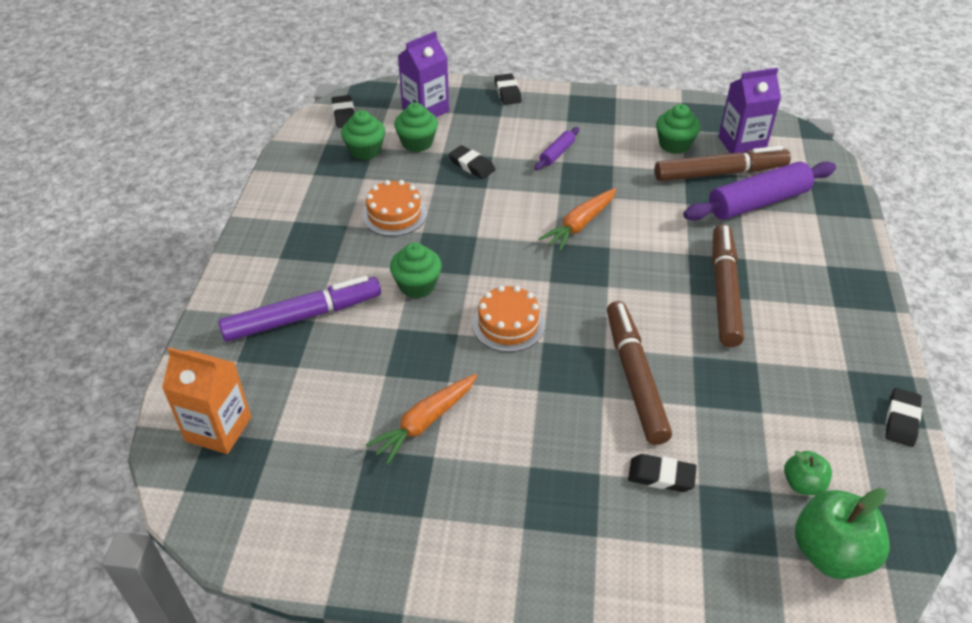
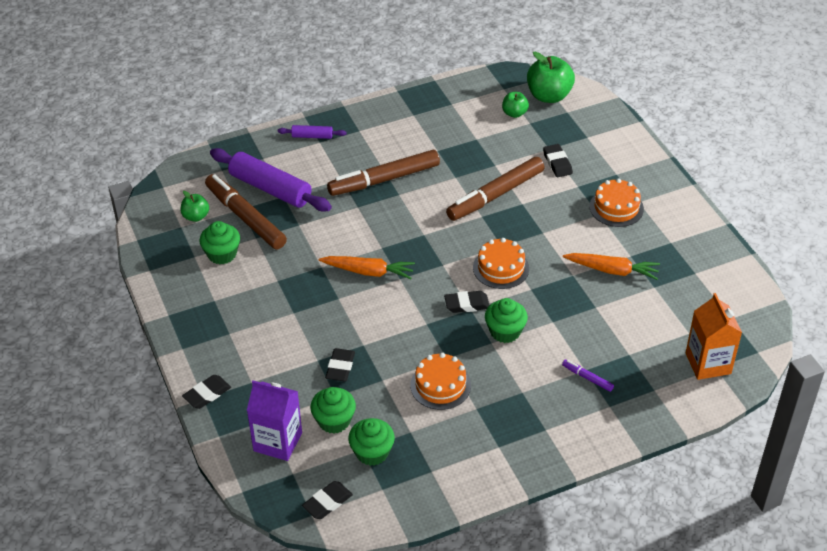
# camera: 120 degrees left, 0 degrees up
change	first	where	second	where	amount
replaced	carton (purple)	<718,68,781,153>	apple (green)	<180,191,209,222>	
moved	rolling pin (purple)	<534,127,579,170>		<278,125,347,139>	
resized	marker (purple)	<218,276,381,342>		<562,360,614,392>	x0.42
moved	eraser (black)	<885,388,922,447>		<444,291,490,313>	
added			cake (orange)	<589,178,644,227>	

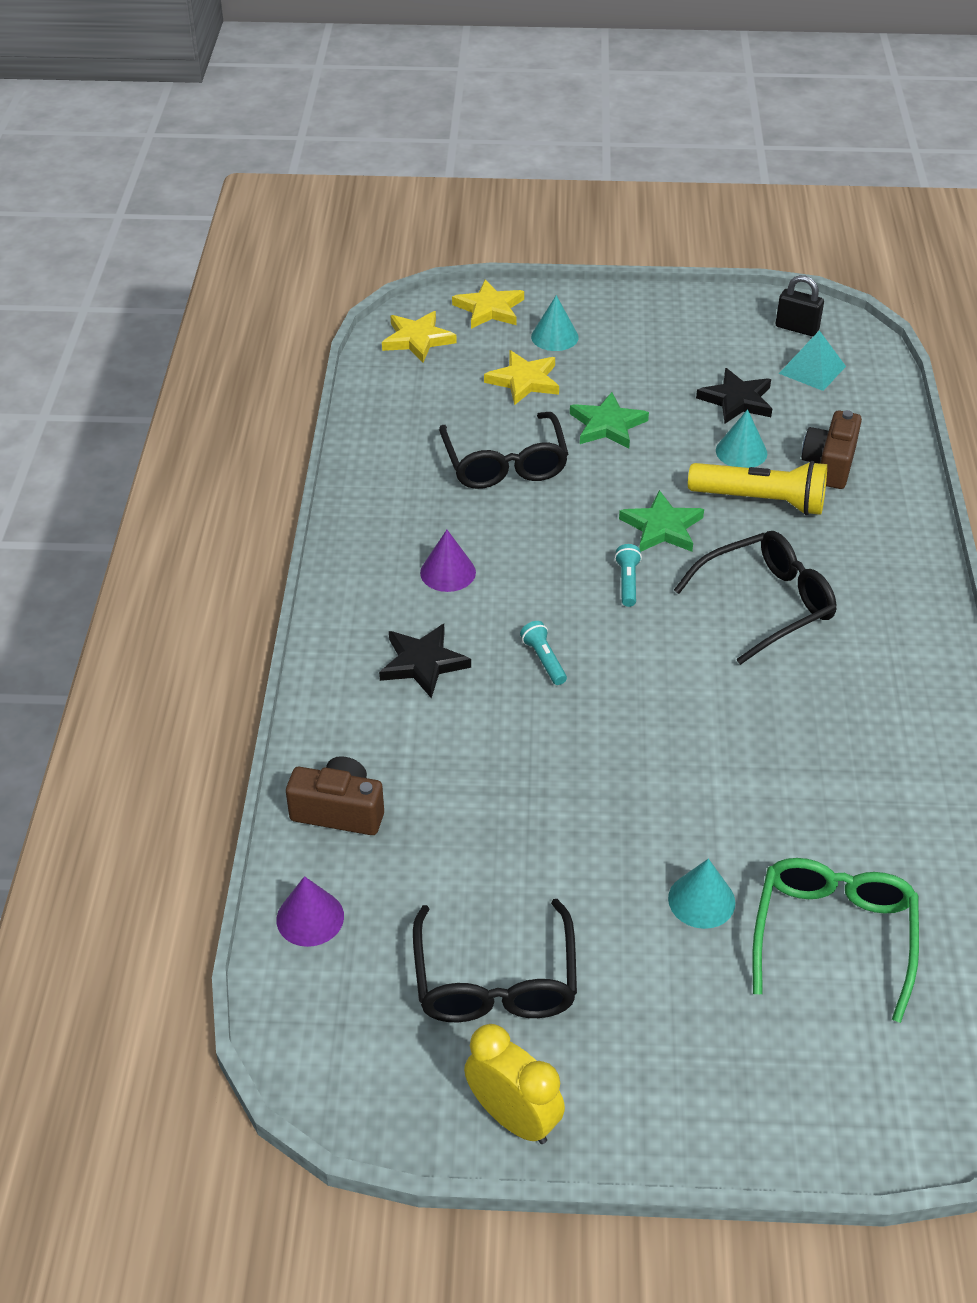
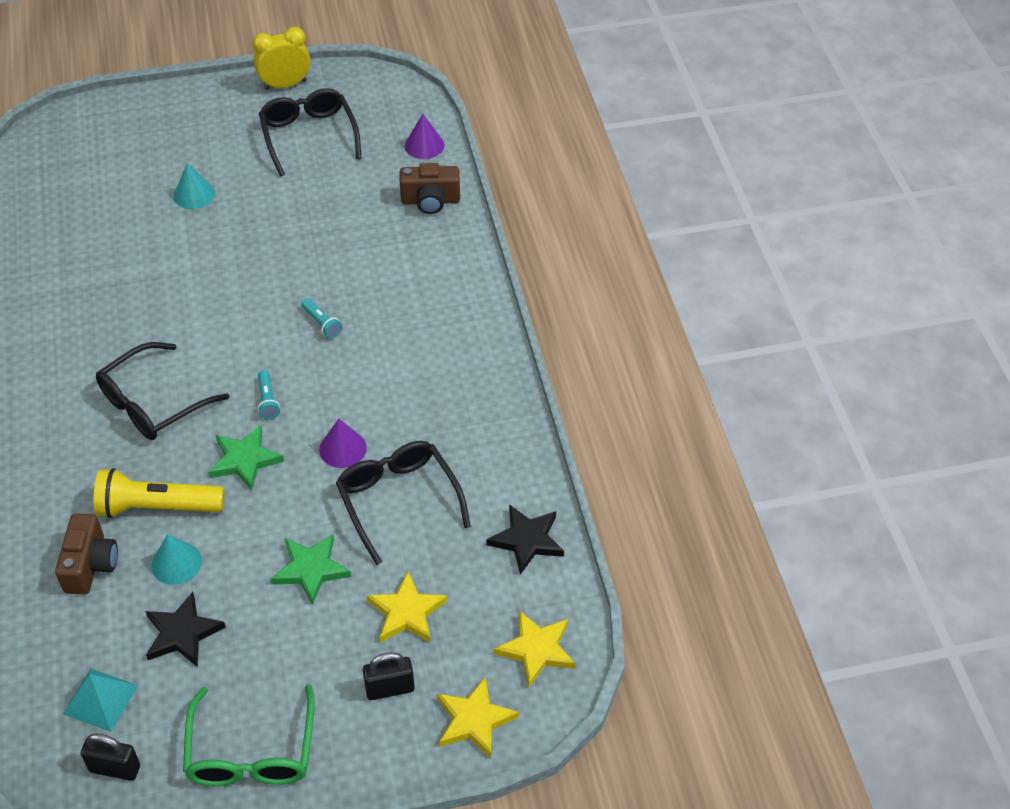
# camera: 165 degrees right, 5 degrees up
change	first	where	second	where	amount
replaced	cone (turquoise)	<531,295,579,351>	padlock (black)	<363,652,415,700>	
moved	cone (purple)	<420,530,476,592>		<319,419,367,468>	
moved	star (black)	<379,624,471,698>		<487,504,564,575>	
moved	glasses (green)	<752,858,919,1023>		<183,684,315,787>	
turned	clock (yellow)	<464,1024,565,1144>		<253,26,310,90>	135 degrees clockwise

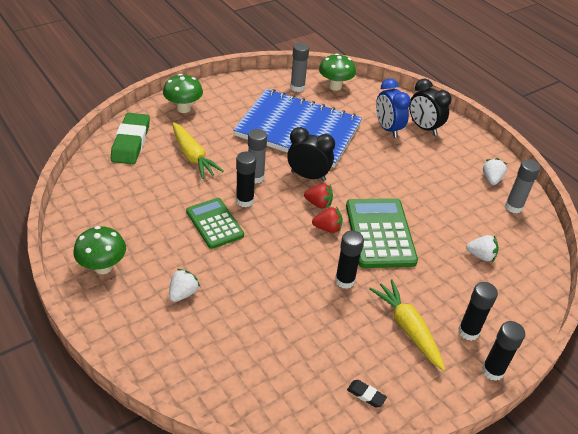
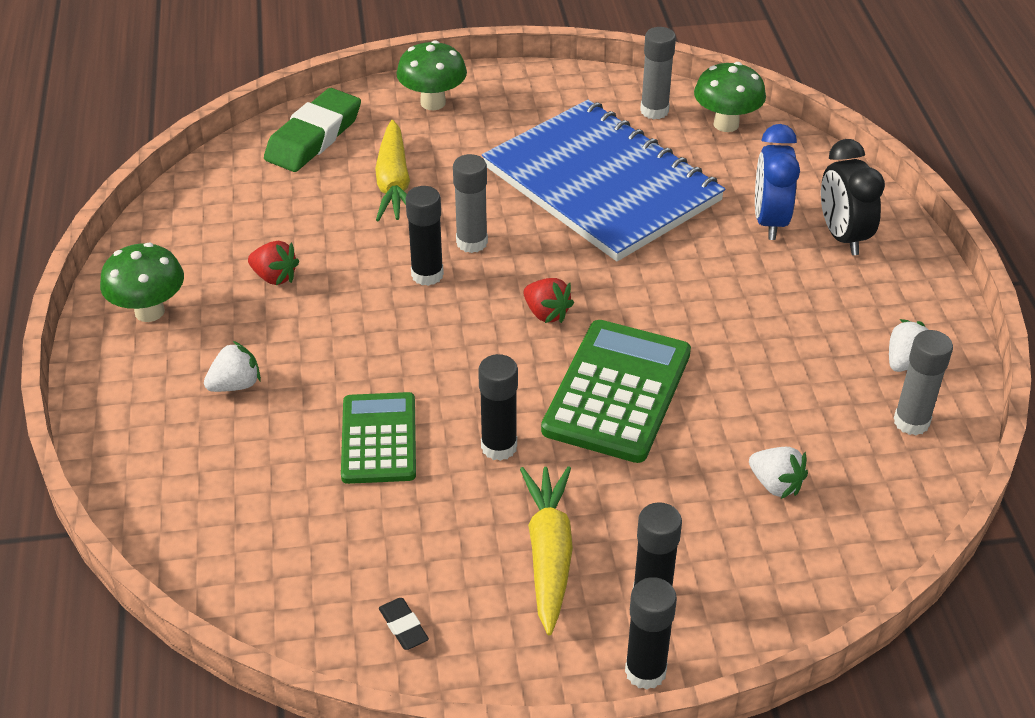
# camera: 30 degrees right, 0 degrees up
change	first	where	second	where	amount
removed	clock (black)	<287,127,335,181>			
moved	calculator (green)	<186,198,244,249>		<341,392,416,484>	
moved	strawberry (red)	<312,206,343,233>		<248,241,299,285>	

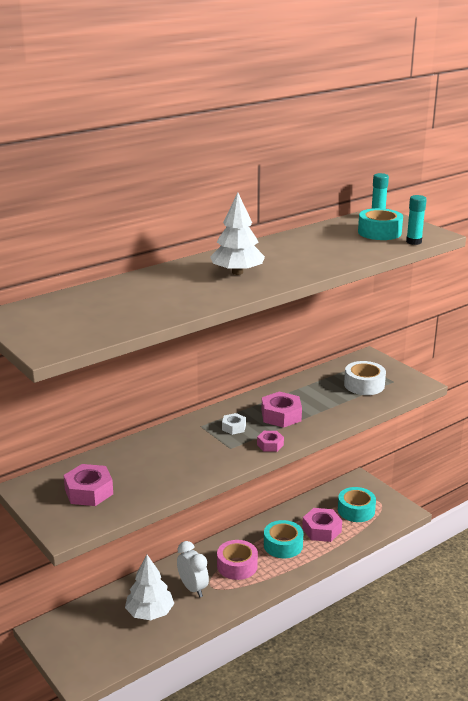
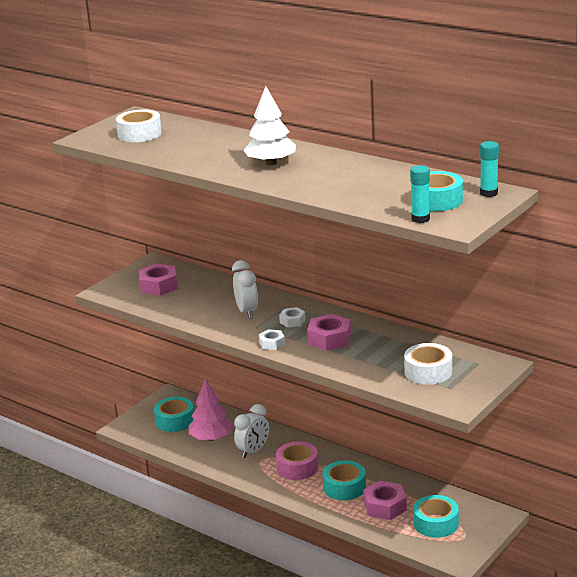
# camera: 75 degrees right, 0 degrees up
change	first	where	second	where	amount
recoloured	nut (pink)	<257,431,284,452>	nut (white)	<259,329,285,350>	
recoloured	tree (white)	<125,555,174,620>	tree (pink)	<189,379,233,441>	
added			tape (white)	<116,109,162,142>	
added			clock (white)	<232,260,258,319>	
added			tape (turquoise)	<154,397,194,432>	

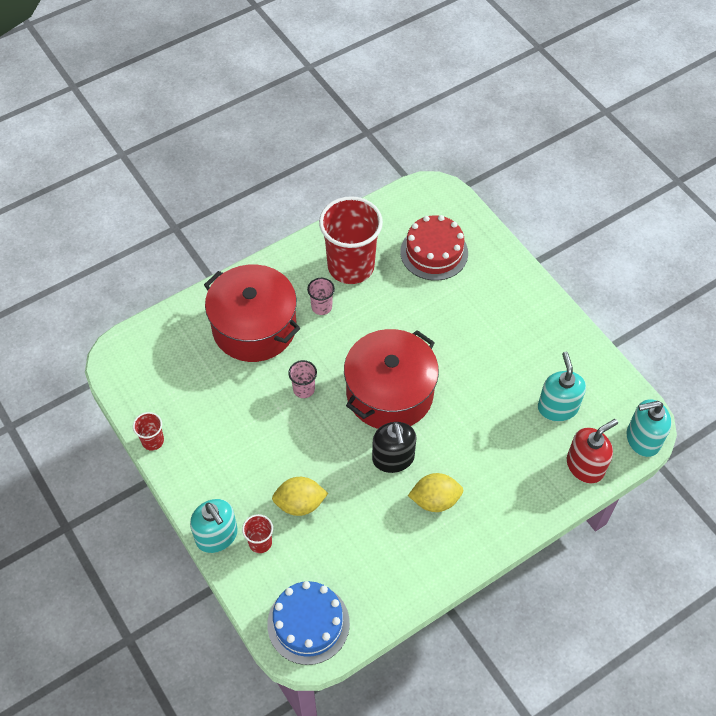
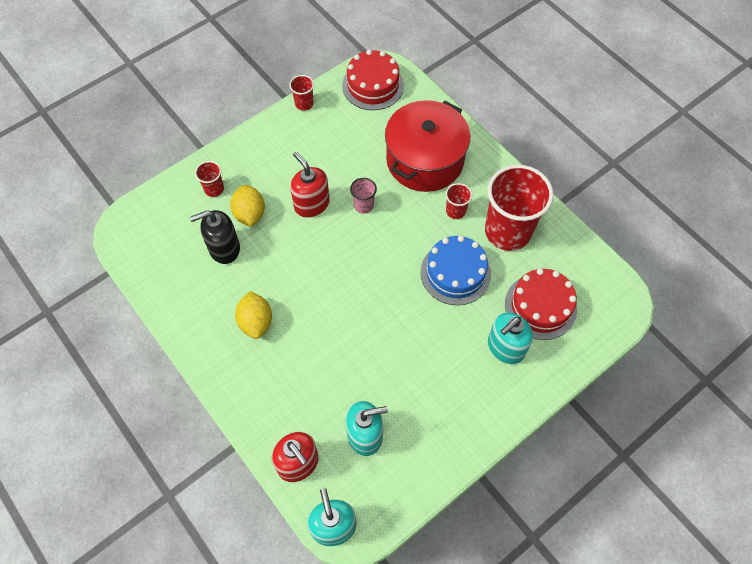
# camera: 85 degrees right, 5 degrees up
change	first	where	second	where	amount
recoloured	cup (pink)	<307,278,335,315>	cup (red)	<446,183,472,219>	
removed	pot (red)	<344,329,439,429>			
moved	soap dispenser (black)	<372,422,416,473>		<190,210,240,264>	
moved	soap dispenser (turquoise)	<190,499,238,553>		<488,312,533,364>	
moved	cake (blue)	<267,581,350,665>		<421,235,491,305>	
added			cake (red)	<342,50,404,110>	
added			soap dispenser (red)	<290,151,330,218>	

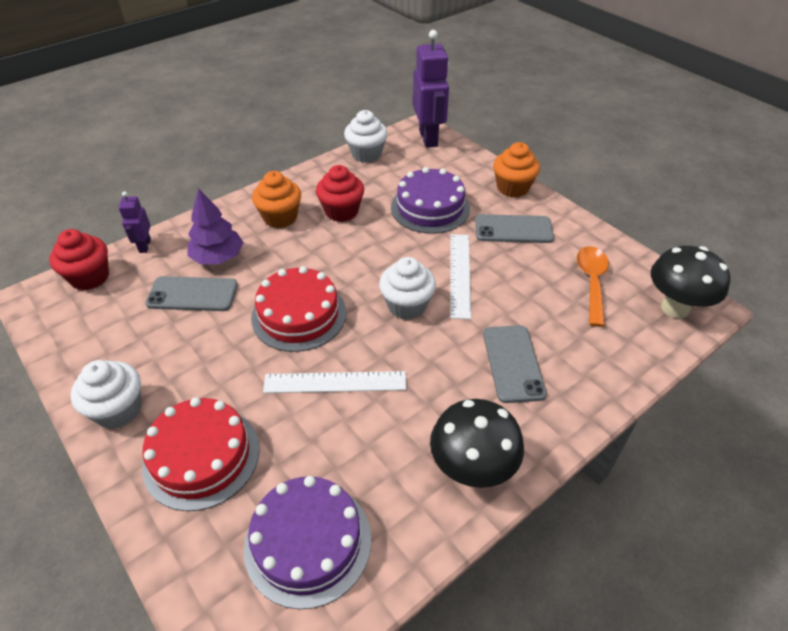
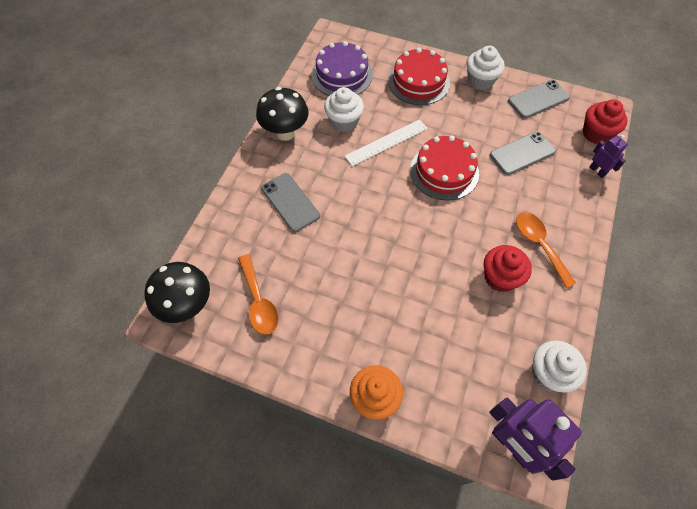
# camera: 150 degrees right, 15 degrees up
change	first	where	second	where	amount
removed	cake (purple)	<391,167,470,234>			
replaced	cupcake (orange)	<252,171,301,228>	spoon (orange)	<516,212,576,288>	
removed	tree (purple)	<187,188,244,264>			
moved	phone (grey)	<475,214,554,243>		<508,80,570,119>	
removed	ruler (white)	<450,234,471,319>			
moved	cupcake (white)	<379,257,436,320>		<324,87,364,132>	

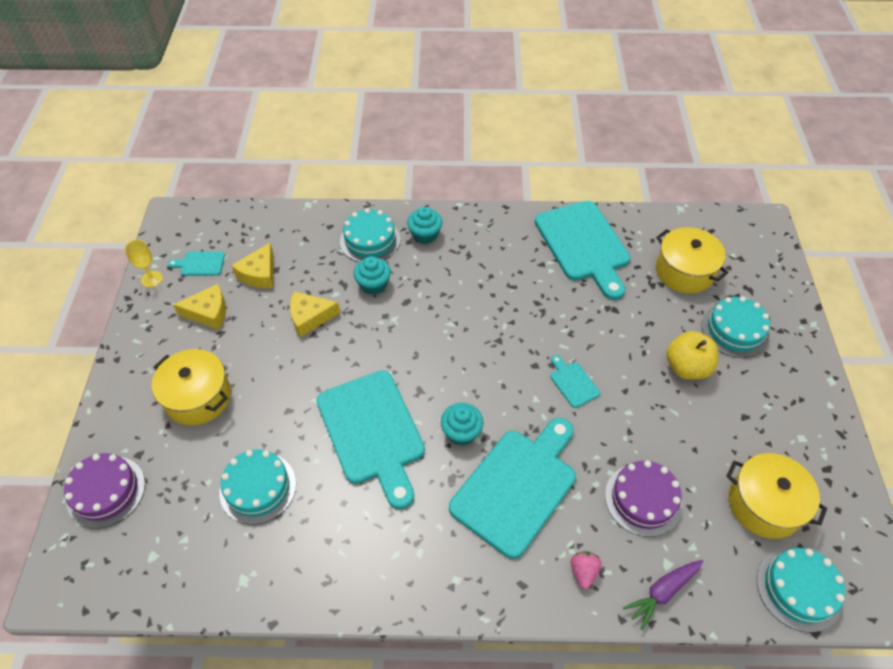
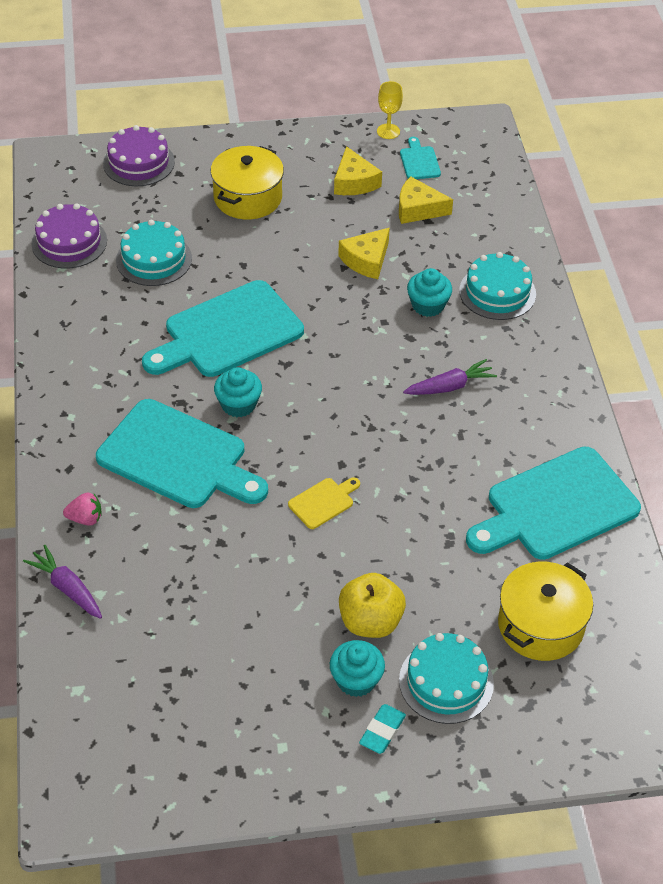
# camera: 80 degrees right, 5 degrees down
change	first	where	second	where	amount
moved	cupcake (turquoise)	<407,207,442,244>		<330,640,385,697>	
turned	cheese (yellow)	<290,291,340,337>		<338,228,390,279>	120 degrees counterclockwise
recoloured	cutting board (turquoise)	<551,355,600,408>	cutting board (yellow)	<288,477,360,529>	
removed	pot (yellow)	<727,453,827,539>			
moved	cake (purple)	<605,460,683,537>		<31,203,107,268>	
removed	cake (turquoise)	<757,548,845,633>			
added			carrot (purple)	<403,359,497,395>	
added			eraser (turquoise)	<359,704,406,754>	

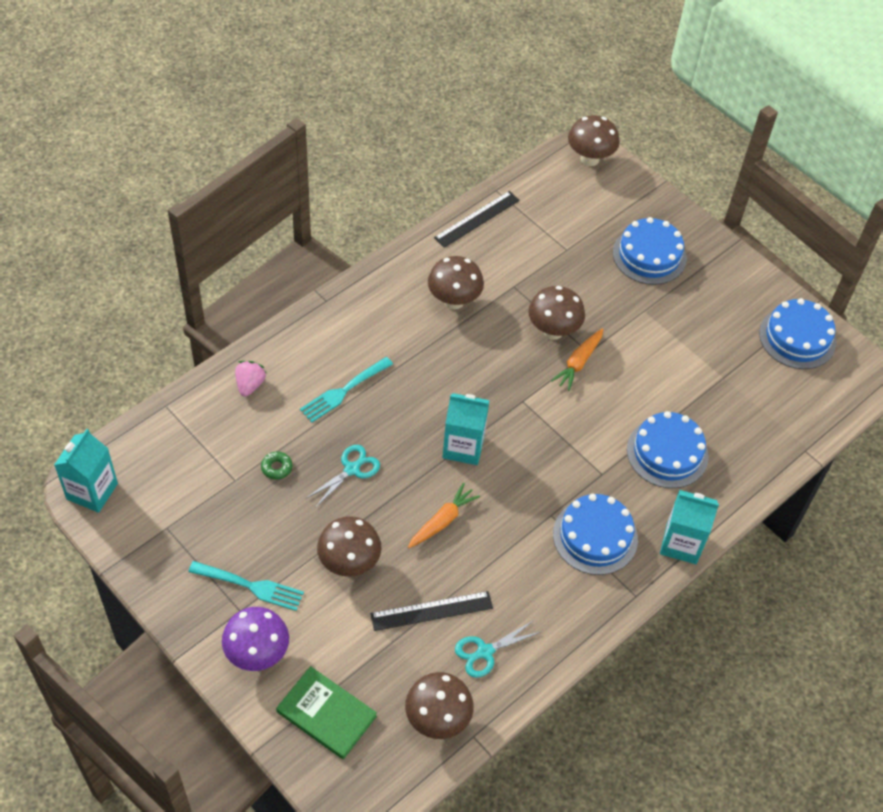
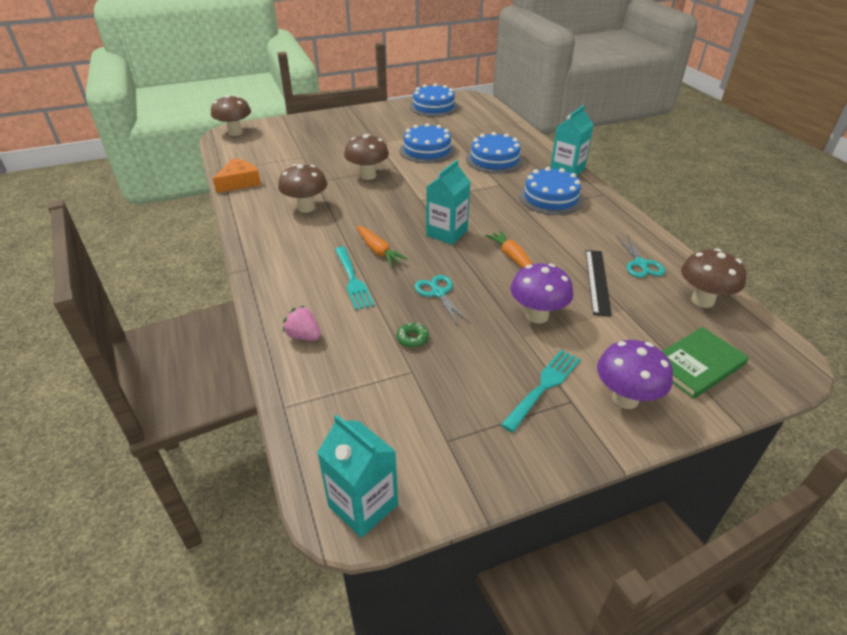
# camera: 65 degrees left, 15 degrees down
change	first	where	second	where	amount
replaced	ruler (black)	<434,191,520,248>	cheese (orange)	<213,158,261,193>	
moved	cake (blue)	<613,217,687,285>		<399,123,455,163>	
moved	carrot (orange)	<551,328,603,391>		<357,226,408,267>	
recoloured	mushroom (brown)	<317,516,381,577>	mushroom (purple)	<510,263,573,324>	

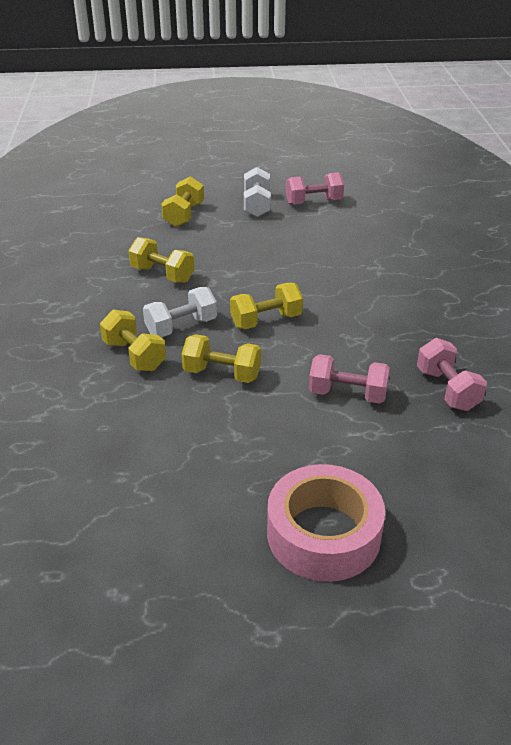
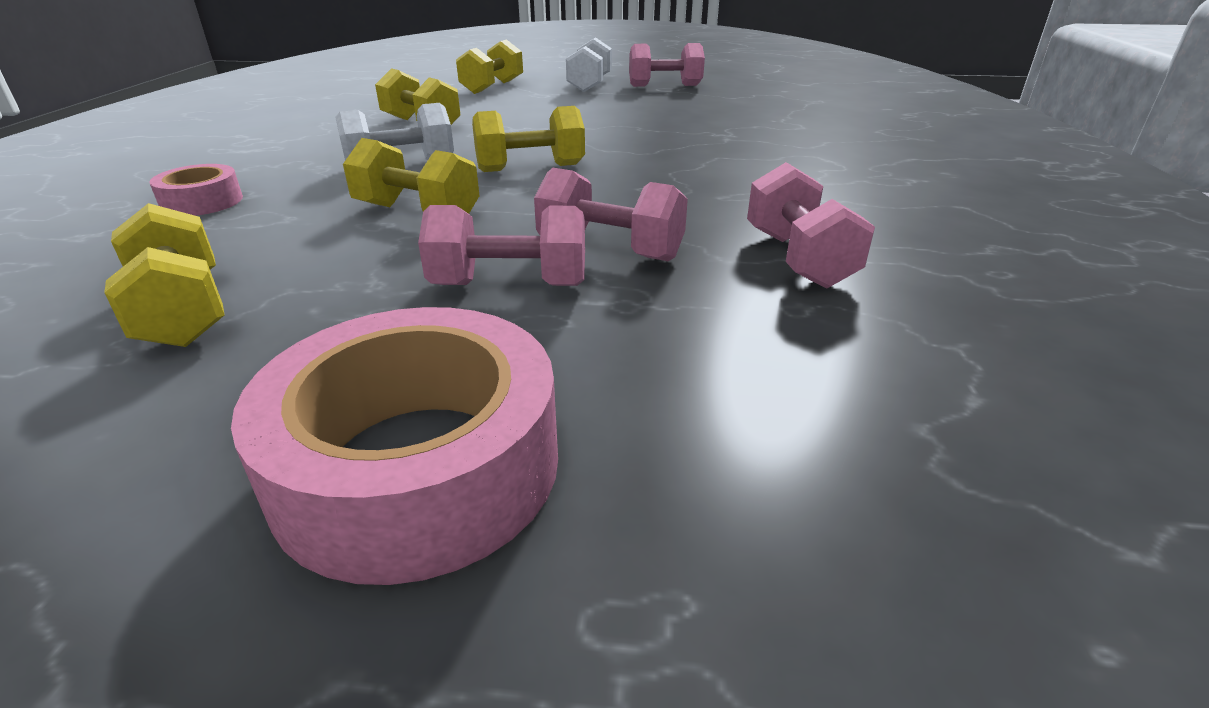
# camera: 10 degrees right, 5 degrees down
change	first	where	second	where	amount
moved	dumbbell (yellow)	<100,310,166,371>		<104,203,225,347>	
added			tape (pink)	<150,164,243,216>	
added			dumbbell (pink)	<418,205,585,286>	

